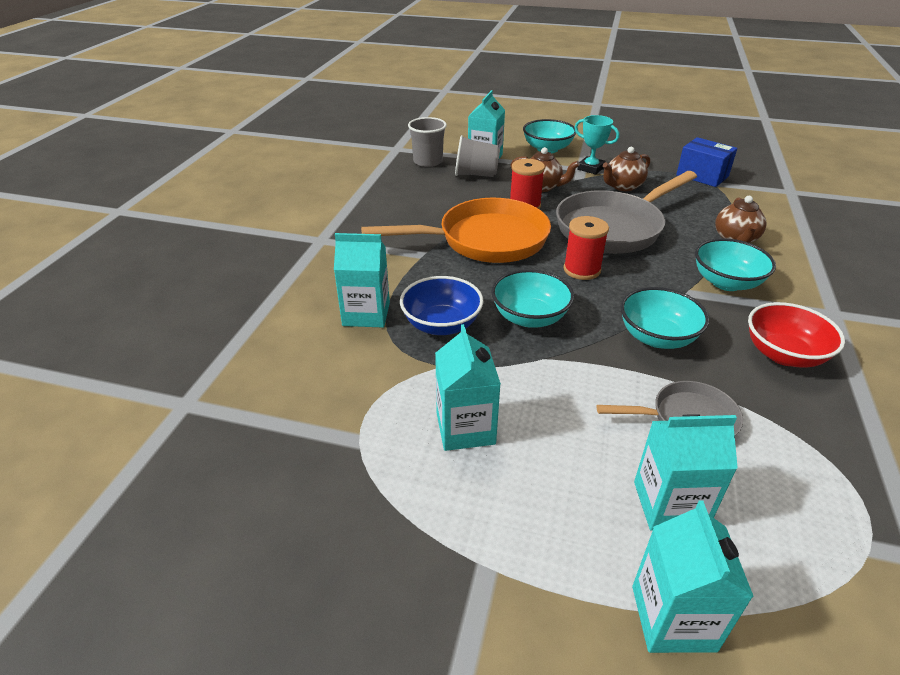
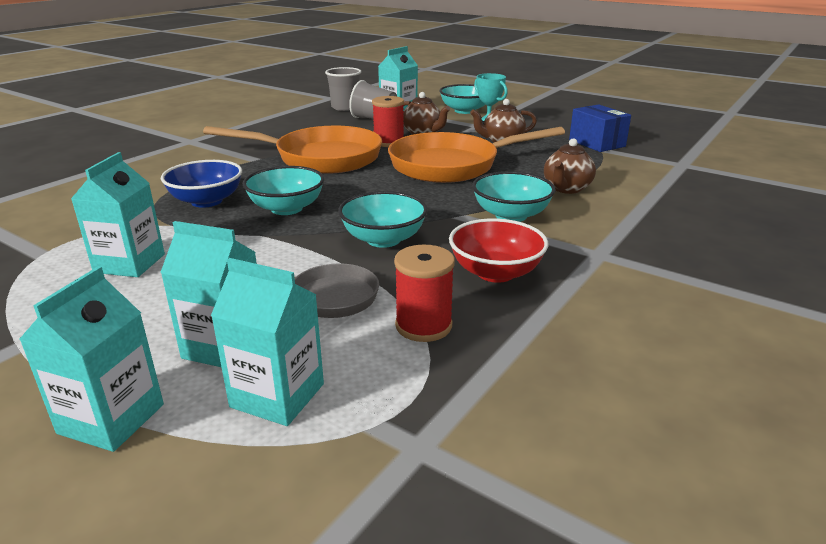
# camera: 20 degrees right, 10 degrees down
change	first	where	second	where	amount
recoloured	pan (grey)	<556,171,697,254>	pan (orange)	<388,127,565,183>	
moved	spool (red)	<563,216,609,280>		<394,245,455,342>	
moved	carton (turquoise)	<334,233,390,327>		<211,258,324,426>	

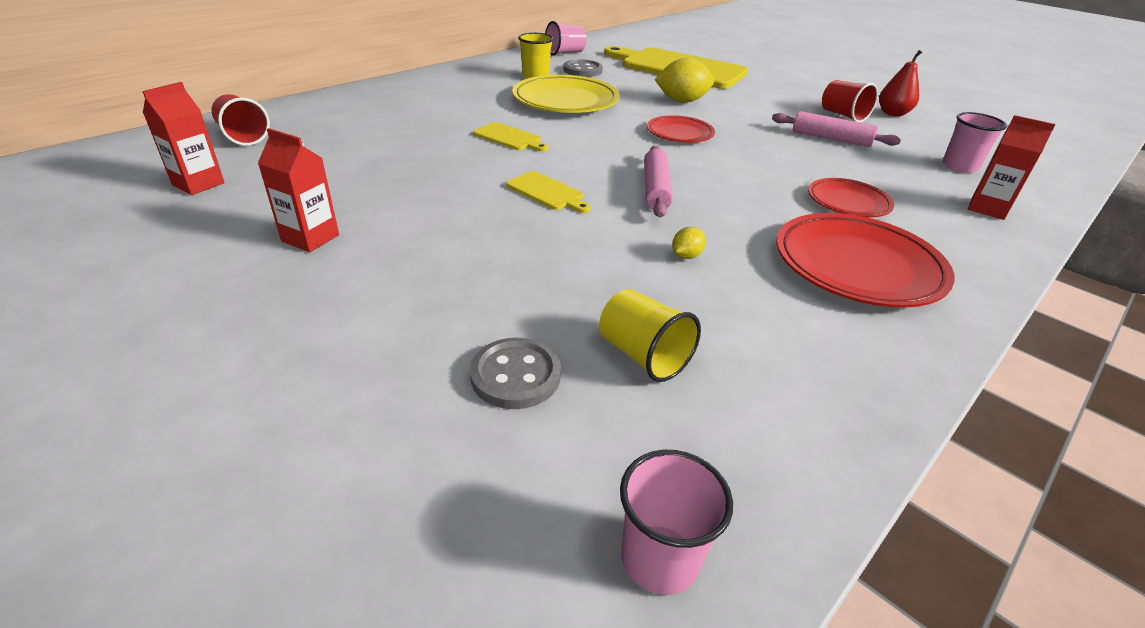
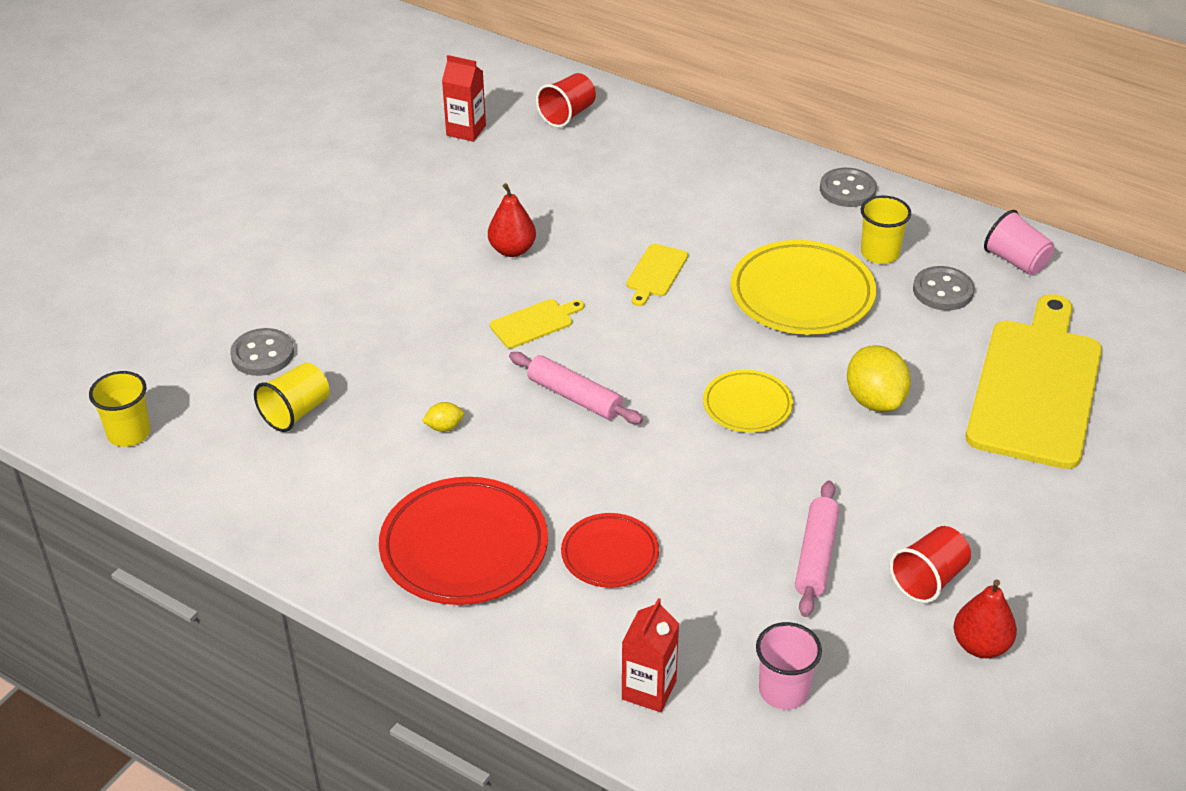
# camera: 80 degrees right, 5 degrees up
change	first	where	second	where	amount
recoloured	plate (red)	<647,115,715,143>	plate (yellow)	<703,370,793,433>	
removed	carton (red)	<258,128,339,252>			
turned	rolling pin (pink)	<644,146,672,217>		<509,352,643,424>	45 degrees clockwise
turned	cutting board (yellow)	<506,171,591,213>		<490,299,584,348>	150 degrees counterclockwise
turned	lemon (yellow)	<672,227,706,259>		<422,402,464,432>	45 degrees counterclockwise
recoloured	cup (pink)	<620,450,733,595>	cup (yellow)	<89,371,151,447>	
added			button (grey)	<820,168,877,207>	
added			pear (red)	<488,183,536,257>	

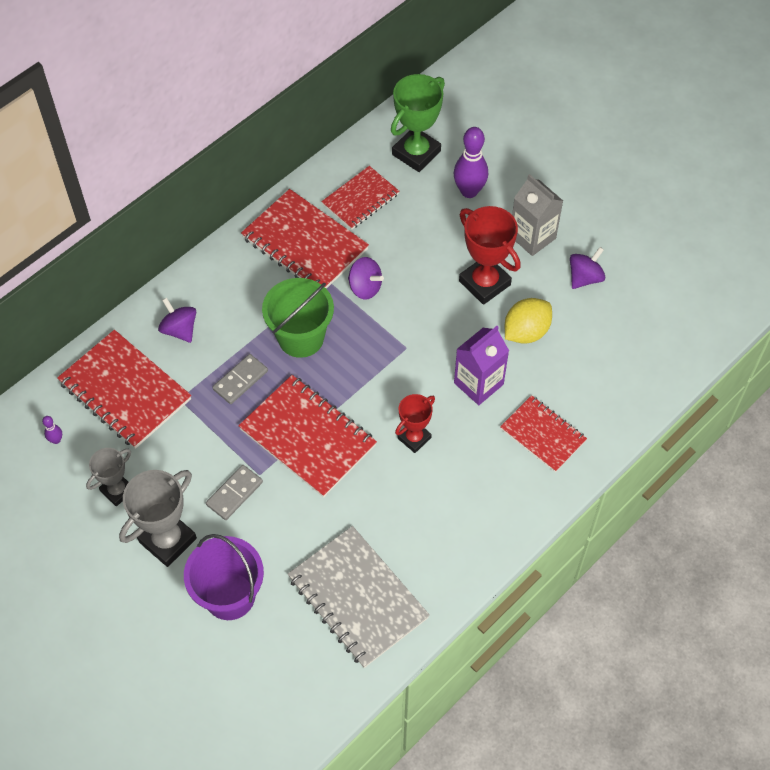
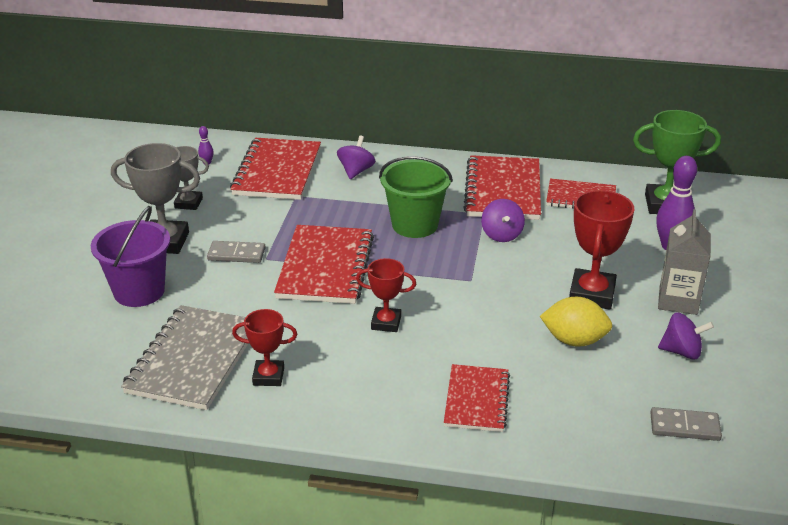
# camera: 55 degrees right, 25 degrees down
change	first	where	second	where	amount
removed	carton (purple)	<454,326,509,405>			
moved	domino (grey)	<212,354,268,404>		<650,407,722,441>	
added			trophy (red)	<232,309,297,386>	

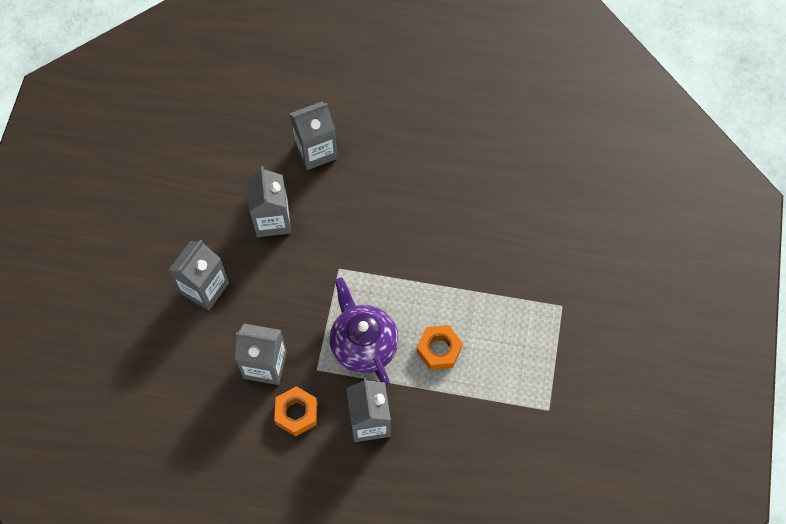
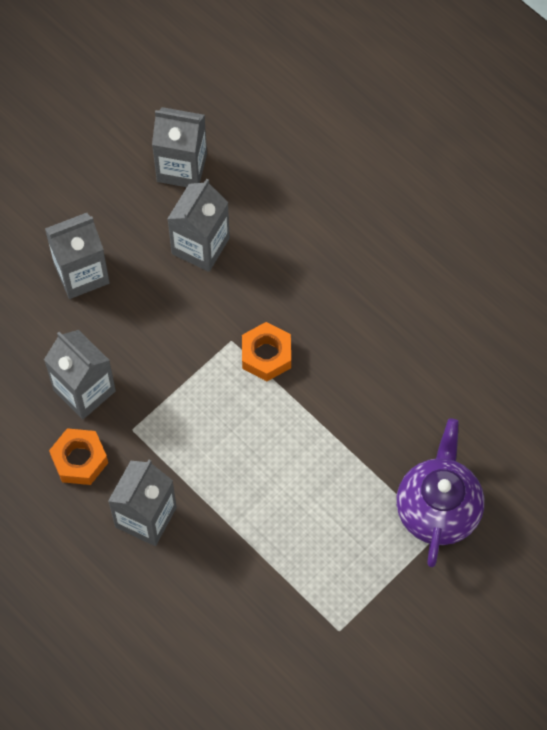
# camera: 35 degrees right, 0 degrees up
change	first	where	second	where	amount
moved	carton (grey)	<290,102,338,170>		<152,107,207,187>	
moved	teapot (purple)	<330,278,399,387>		<396,418,484,567>	
moved	nut (orange)	<417,325,463,370>		<242,322,291,381>	

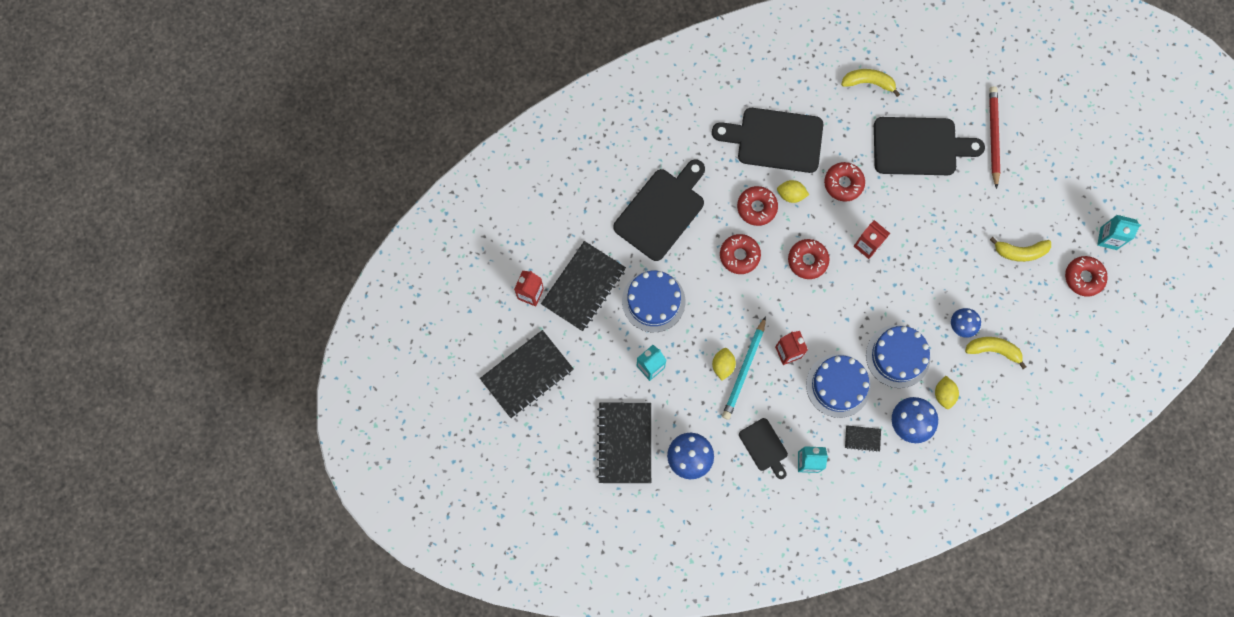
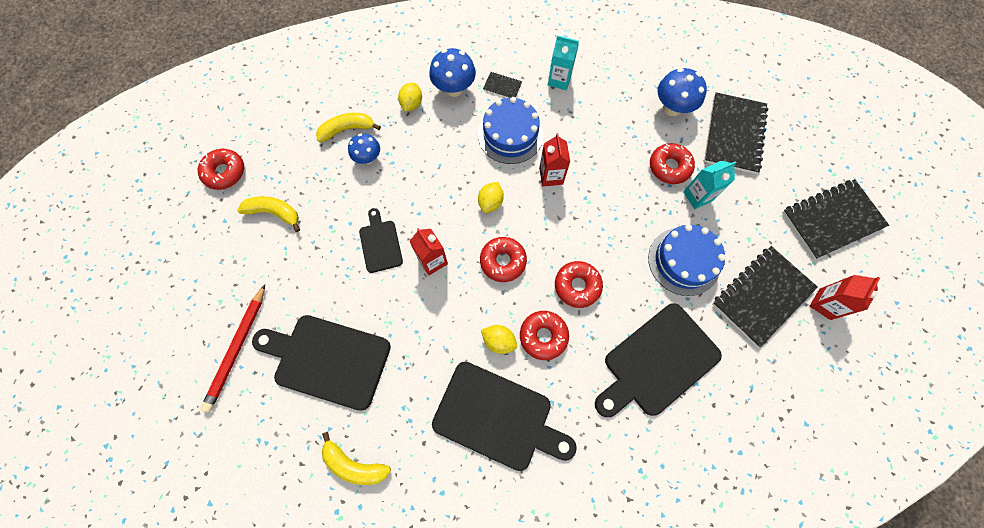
# camera: 165 degrees left, 5 degrees down
change	first	where	second	where	amount
moved	donut (red)	<824,162,865,202>		<650,143,695,184>	
removed	carton (turquoise)	<1097,215,1141,250>			
removed	pencil (turquoise)	<722,316,766,420>			
removed	cake (blue)	<866,325,930,388>			
turned	banana (yellow)	<965,337,1026,369>		<316,113,381,142>	135 degrees clockwise
moved	lemon (yellow)	<712,348,736,380>		<478,182,504,213>	
moved	cutting board (black)	<739,418,788,479>		<359,208,403,273>	

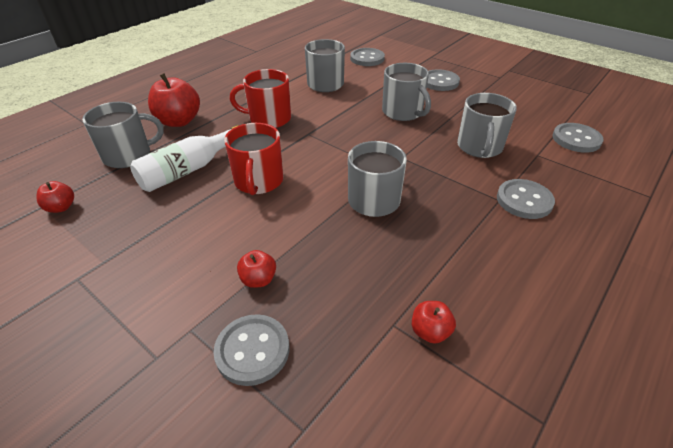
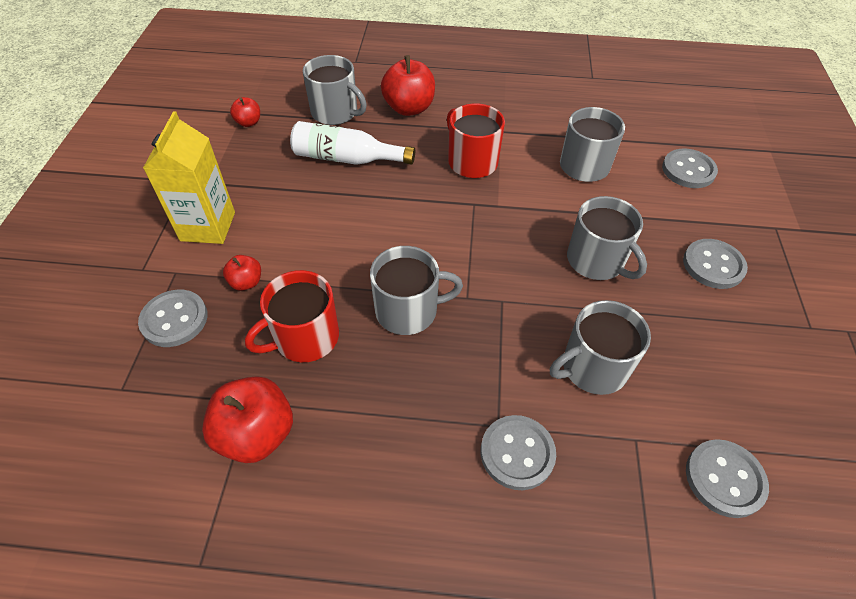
# camera: 55 degrees right, 10 degrees up
change	first	where	second	where	amount
turned	mug (grey)	<382,63,431,121>		<567,196,647,280>	60 degrees counterclockwise
moved	mug (red)	<224,123,284,195>		<245,270,339,362>	
resized	apple (red)	<412,301,456,344>		<202,376,293,463>	x1.90
added			carton (yellow)	<143,111,235,244>	

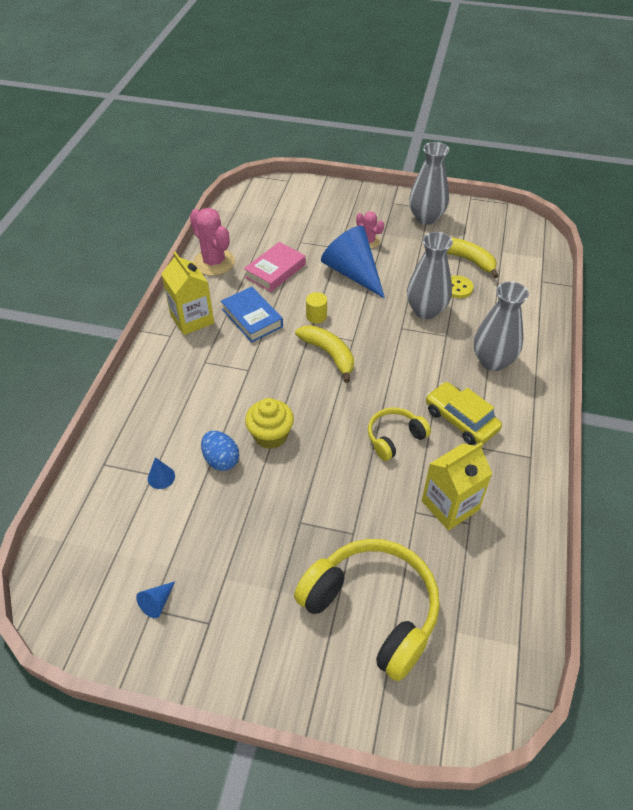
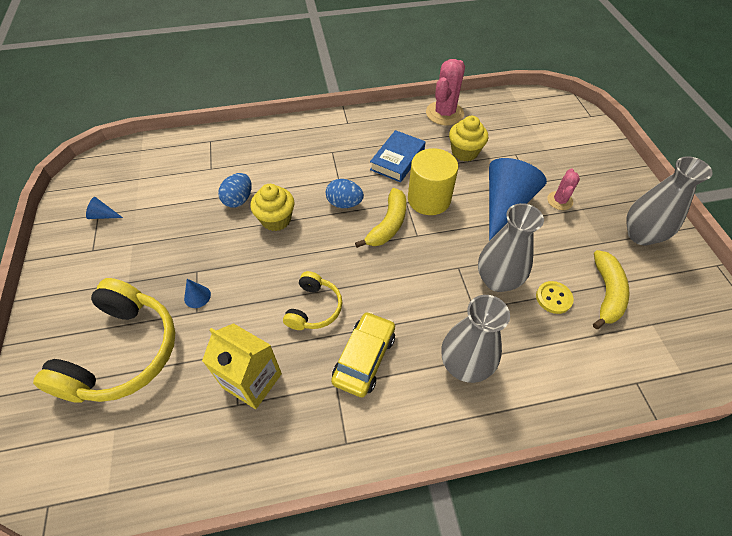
# camera: 65 degrees right, 5 degrees up
change	first	where	second	where	amount
replaced	book (pink)	<244,242,306,292>	cupcake (yellow)	<449,116,488,161>	
removed	carton (yellow)	<161,251,214,335>			
resized	cylinder (yellow)	<306,292,327,323>		<408,148,458,215>	x2.09
turned	headphones (yellow)	<368,407,431,461>		<283,271,342,330>	75 degrees clockwise
moved	cone (blue)	<148,457,175,489>		<184,279,211,308>	
added			egg (blue)	<326,179,364,208>	

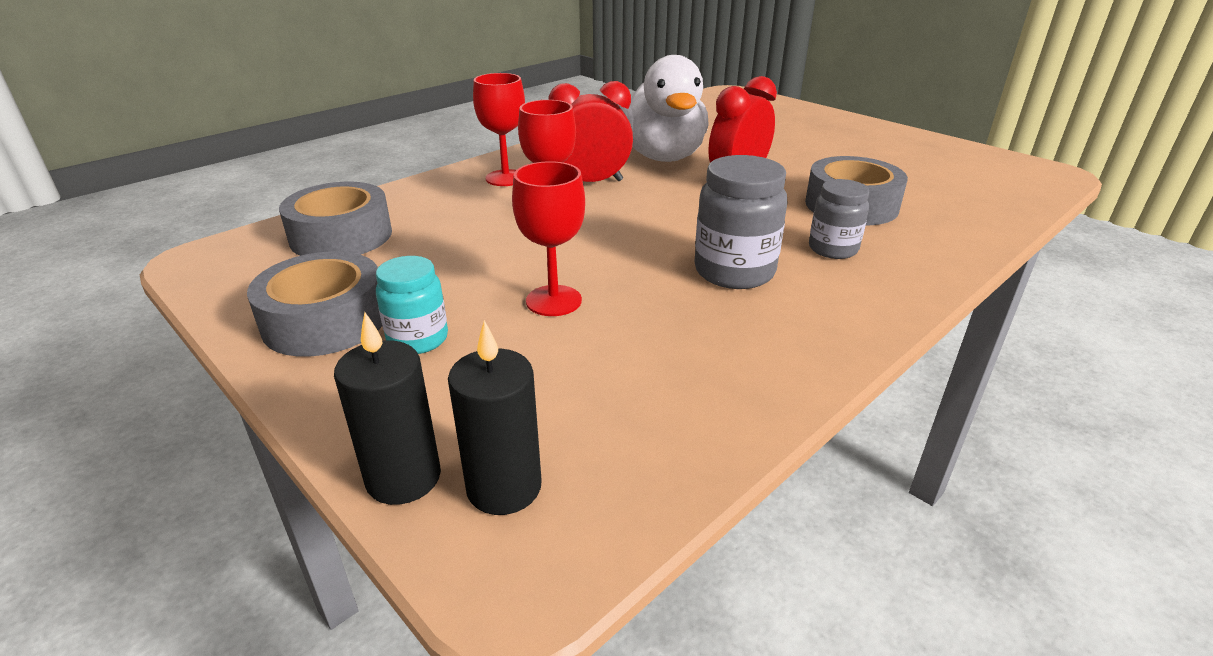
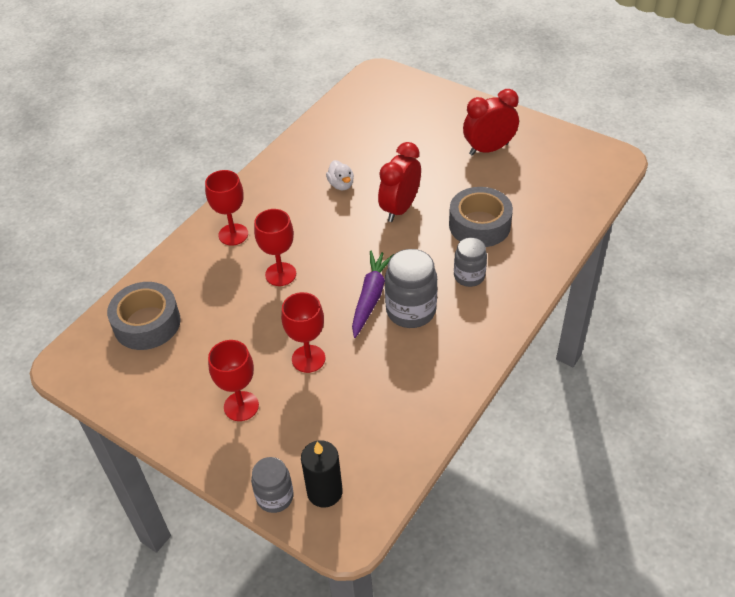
# camera: 10 degrees left, 15 degrees up
change	first	where	second	where	amount
resized	duck (white)	<620,55,709,162>		<326,160,354,190>	x0.40
moved	clock (red)	<548,81,633,182>		<463,89,519,155>	
removed	tape (grey)	<247,251,382,357>			
replaced	jar (turquoise)	<376,256,448,354>	goblet (red)	<208,340,259,421>	
replaced	candle (black)	<334,312,441,505>	jar (grey)	<251,457,294,513>	
added			carrot (purple)	<352,251,394,338>	

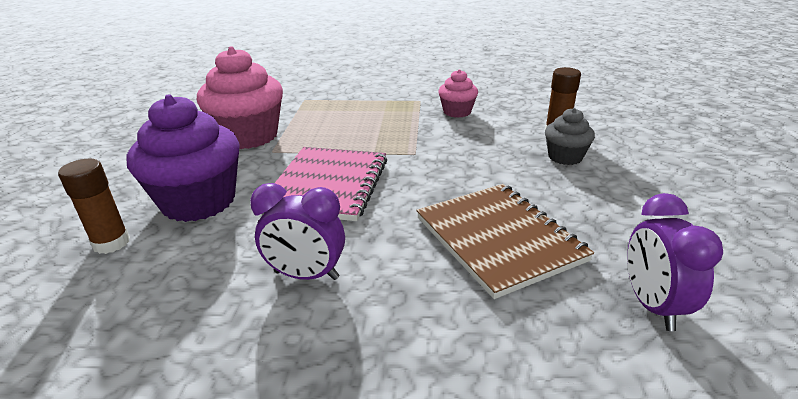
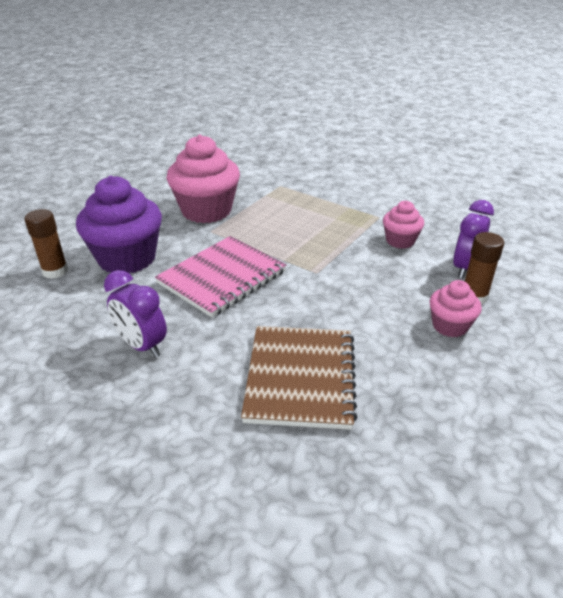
# camera: 30 degrees right, 5 degrees up
change	first	where	second	where	amount
recoloured	cupcake (grey)	<545,108,595,165>	cupcake (pink)	<430,280,482,337>	
moved	clock (purple)	<627,193,723,331>		<453,200,494,278>	

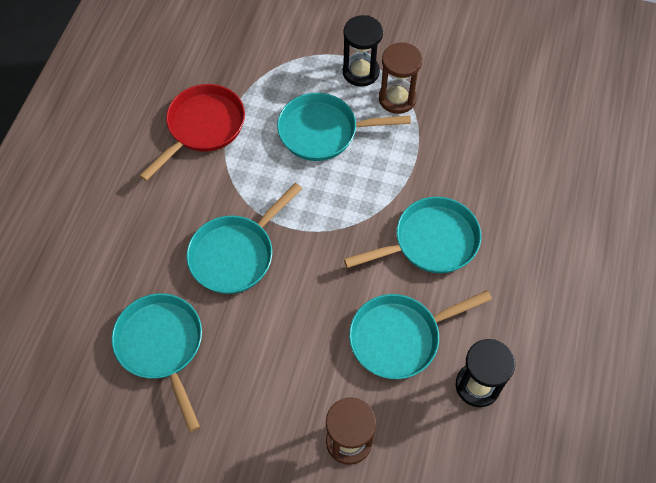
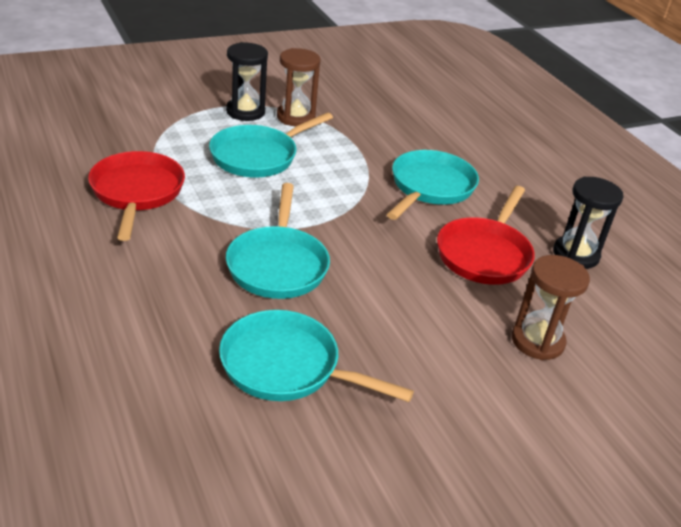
# camera: 45 degrees left, 25 degrees down
change	first	where	second	where	amount
recoloured	pan (turquoise)	<349,291,492,379>	pan (red)	<437,186,535,285>	

